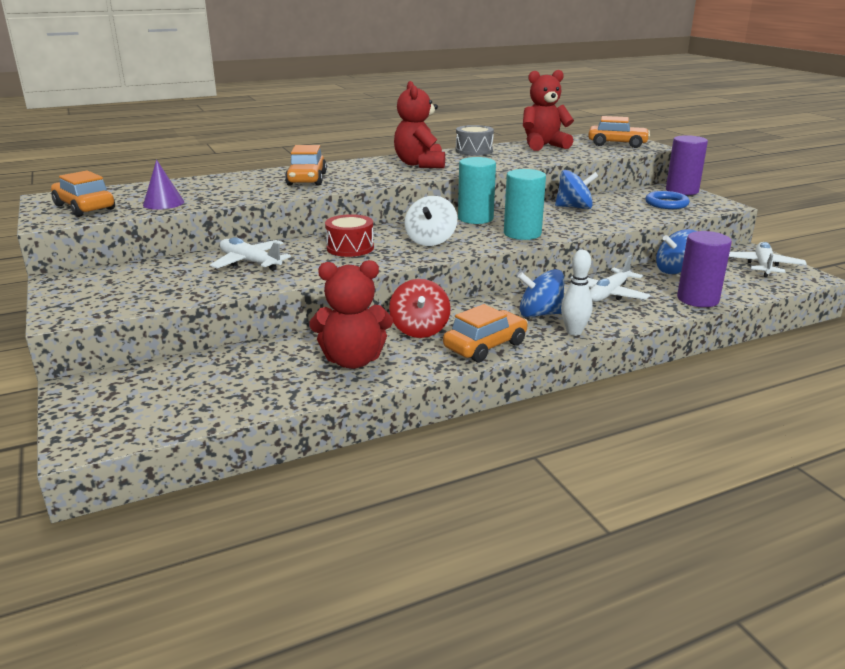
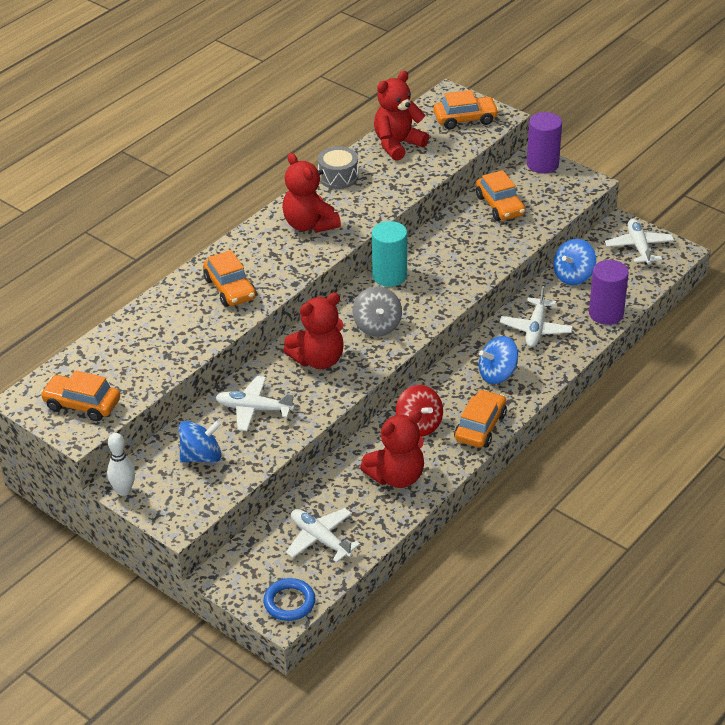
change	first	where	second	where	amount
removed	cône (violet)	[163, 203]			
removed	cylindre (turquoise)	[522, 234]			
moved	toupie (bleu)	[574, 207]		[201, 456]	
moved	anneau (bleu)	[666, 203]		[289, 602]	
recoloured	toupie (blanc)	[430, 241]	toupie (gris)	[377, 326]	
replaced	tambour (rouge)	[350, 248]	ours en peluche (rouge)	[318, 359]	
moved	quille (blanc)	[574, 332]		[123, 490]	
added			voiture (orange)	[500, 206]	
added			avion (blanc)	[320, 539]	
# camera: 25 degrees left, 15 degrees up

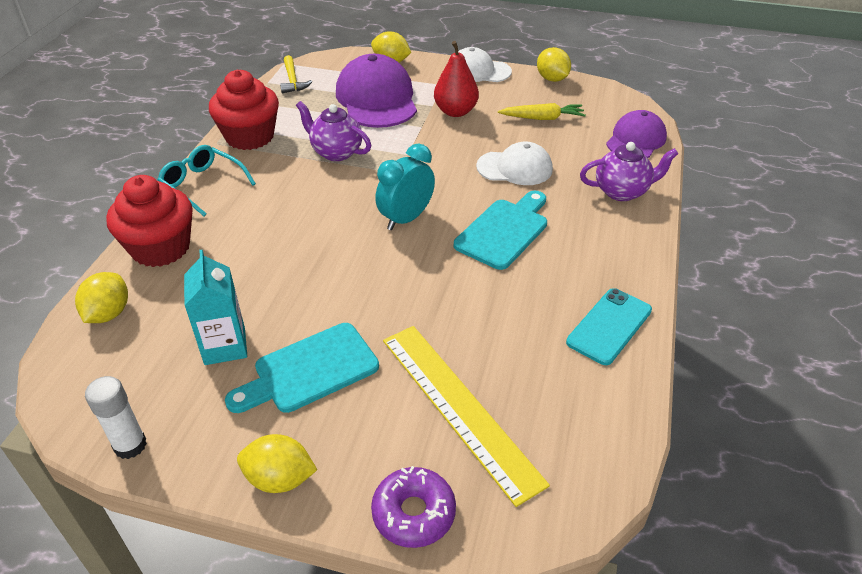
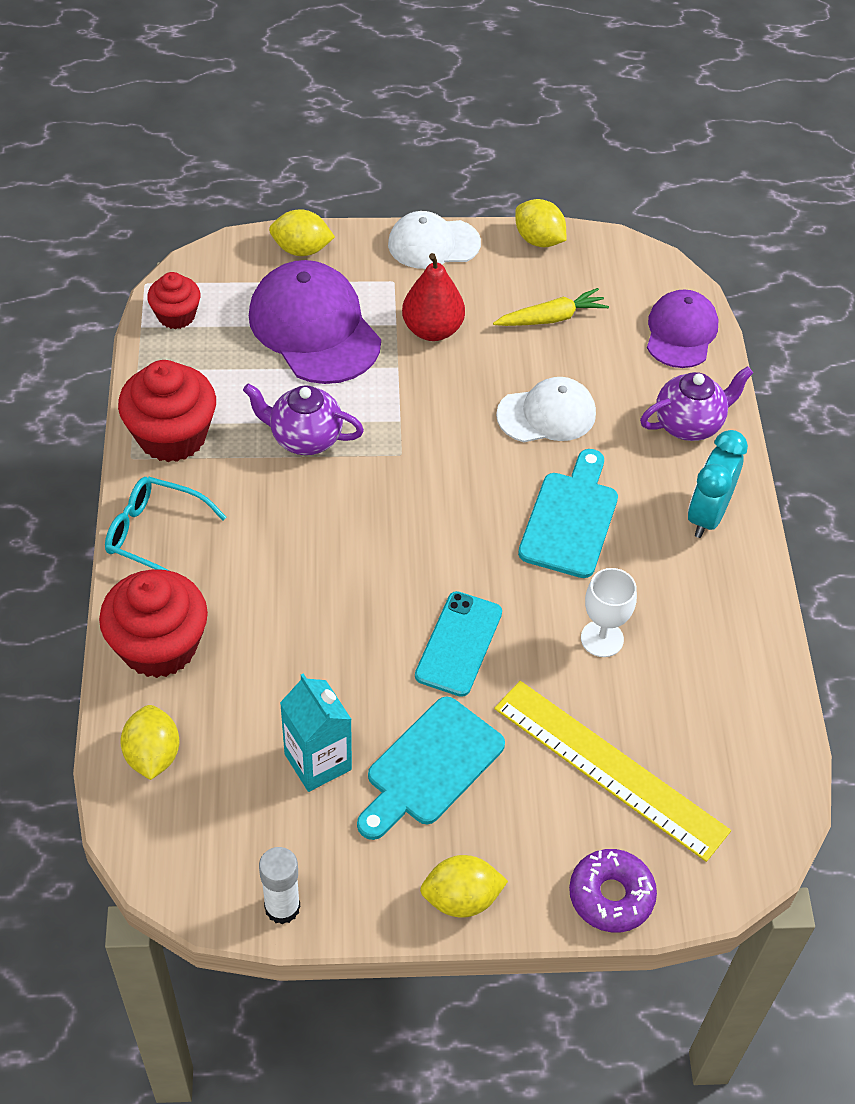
change	first	where	second	where	amount
replaced	marteau (jaune)	[292, 80]	muffin (rouge)	[176, 315]	
moved	réveil (turquoise)	[406, 219]		[707, 515]	
moved	téléphone (turquoise)	[609, 326]		[459, 644]	
added			verre à pied (blanc)	[602, 639]	
# camera: 20 degrees left, 10 degrees up

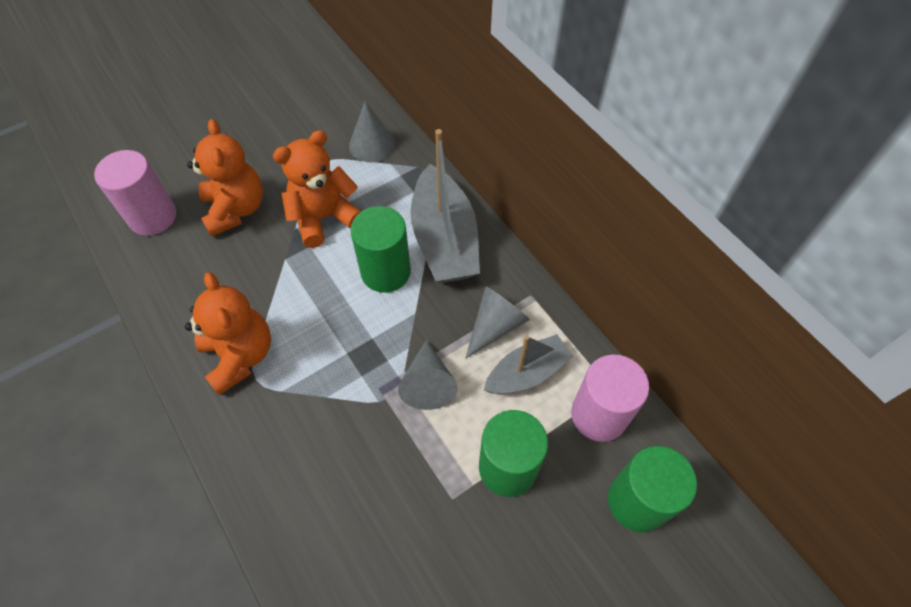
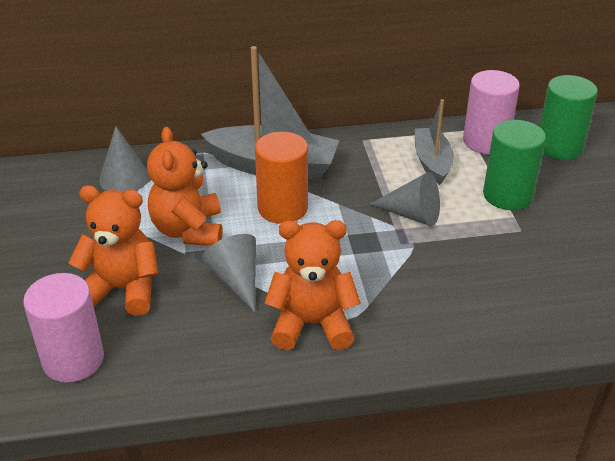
change	first	where	second	where	amount
recoloured	cylindre (vert)	[385, 272]	cylindre (orange)	[282, 208]	
moved	cône (gris)	[495, 326]		[236, 280]	
# camera: 65 degrees left, 20 degrees down

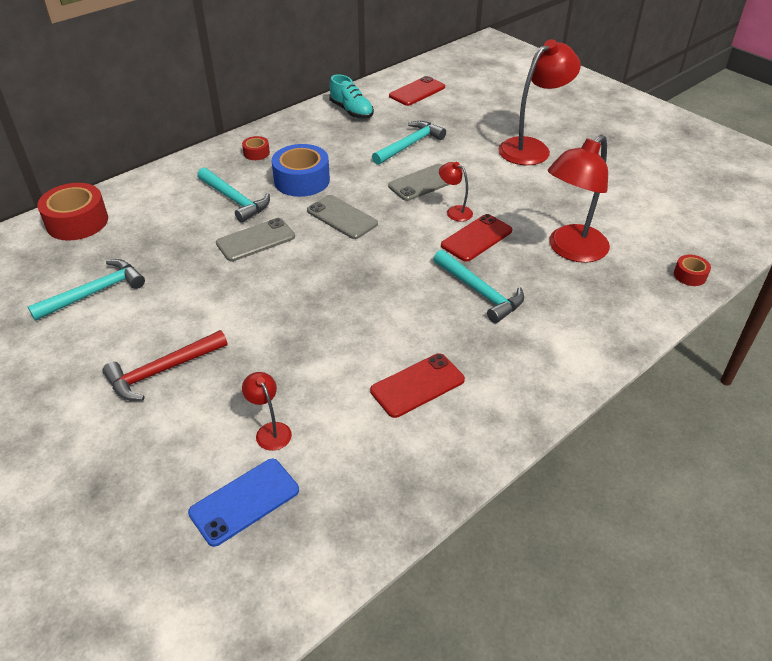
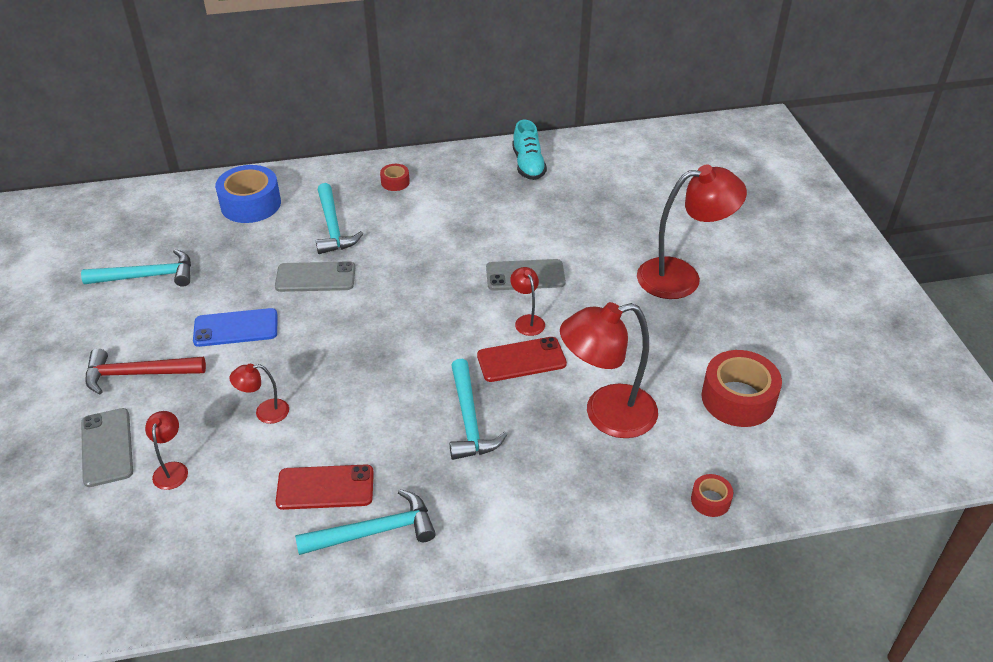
change	first	where	second	where	amount
removed	téléphone (rouge)	[417, 91]			
moved	marteau (turquoise)	[410, 145]		[375, 531]	
moved	ruban adhésif (bleu)	[302, 180]		[250, 204]	
moved	ruban adhésif (rouge)	[77, 222]		[738, 398]	
moved	téléphone (gris)	[342, 217]		[107, 447]	
moved	téléphone (bleu)	[244, 501]		[236, 328]	
added			lampe (rouge)	[265, 412]	
# camera: 30 degrees right, 0 degrees up

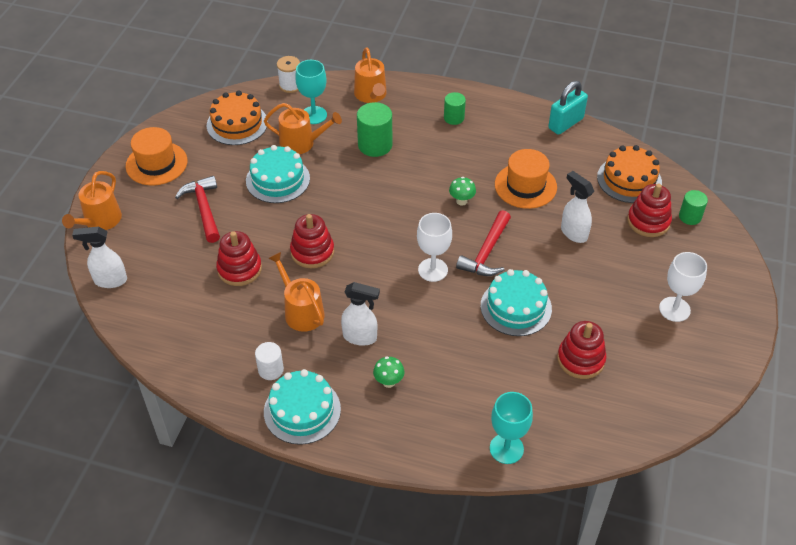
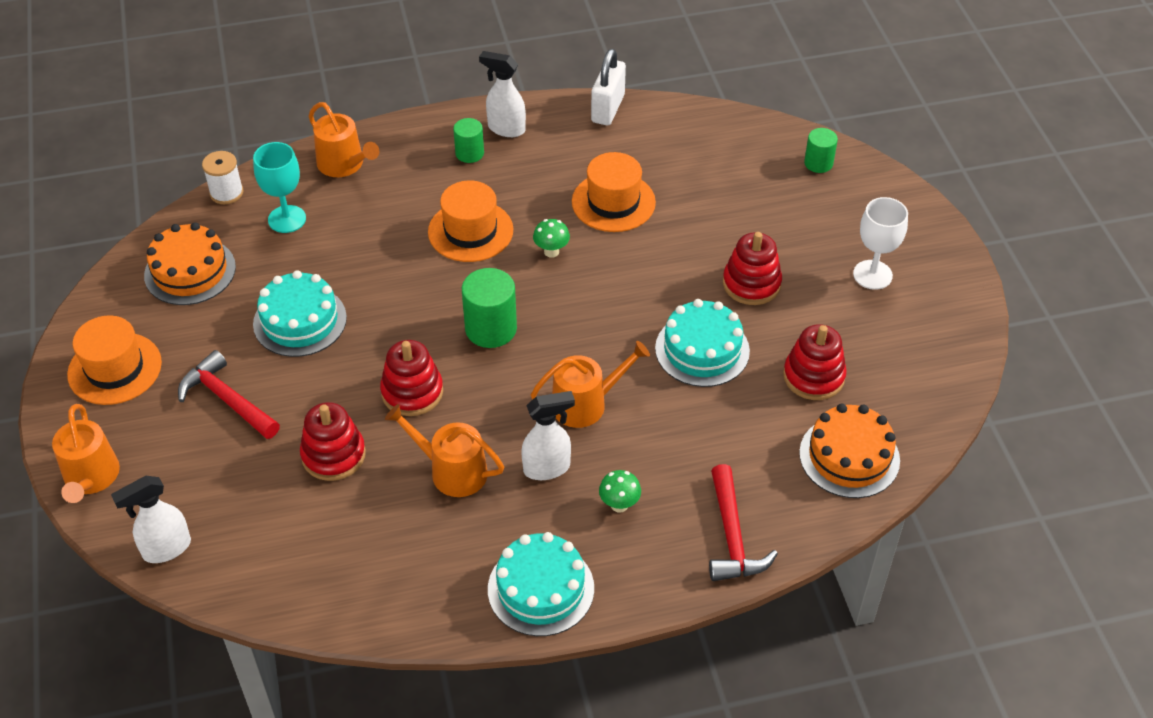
change	first	where	second	where	amount
recoloured	cadenas (turquoise)	[565, 123]	cadenas (blanc)	[608, 109]	
moved	cylindre (vert)	[375, 145]		[491, 329]	
moved	arrosoir (orange)	[301, 143]		[585, 404]	
moved	gâteau (orange)	[629, 179]		[849, 456]	
moved	vaporisateur (blanc)	[573, 233]		[506, 128]	
moved	jouet à empiler (rouge)	[648, 221]		[751, 284]	
moved	marteau (rouge)	[486, 252]		[732, 536]	
removed	verre à pied (blanc)	[433, 270]			
removed	cylindre (blanc)	[271, 370]			
removed	verre à pied (turquoise)	[506, 448]			
added			chapeau (orange)	[470, 231]	
# camera: 30 degrees left, 0 degrees up

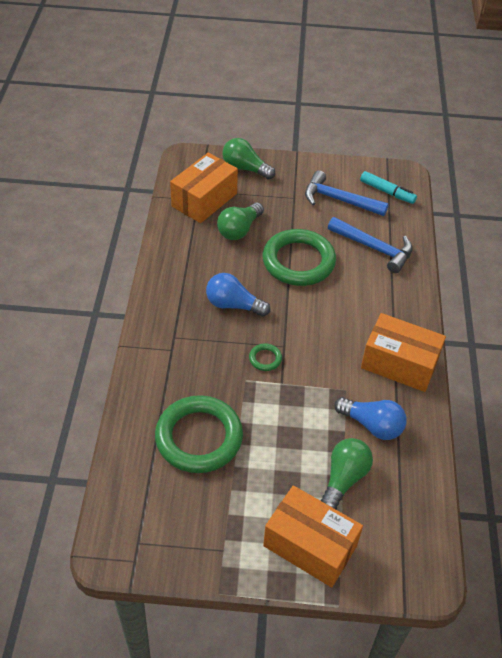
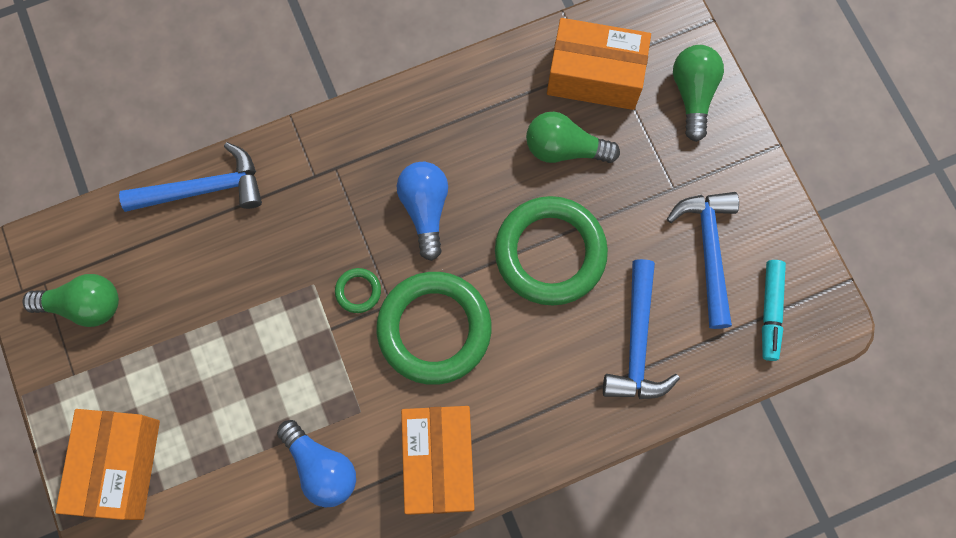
change	first	where	second	where	amount
moved	anneau (vert)	[199, 437]		[434, 329]	
turned	ampoule (bleu)	[372, 425]		[321, 467]	45 degrees counterclockwise
moved	ampoule (vert)	[344, 479]		[84, 305]	
added			marteau (bleu)	[203, 189]	
# camera: 65 degrees right, 25 degrees up

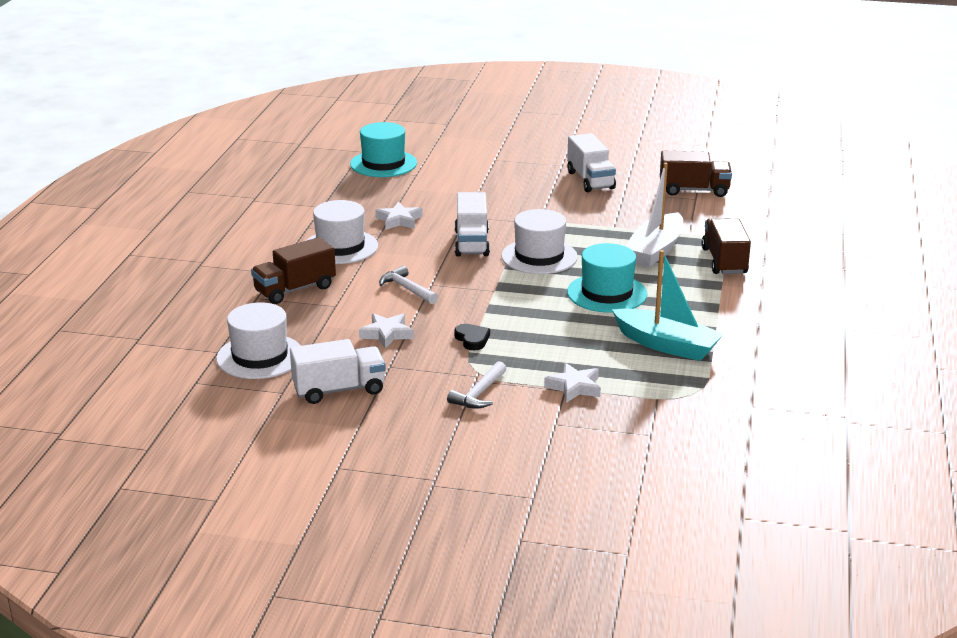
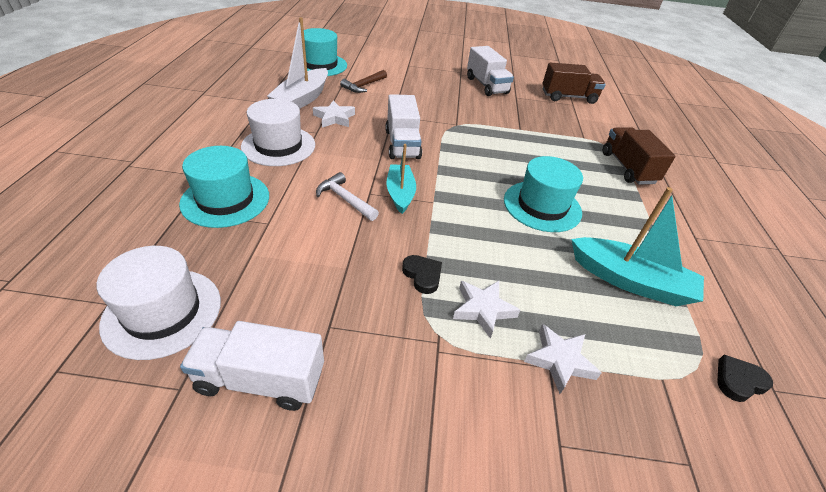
change	first	where	second	where	amount
moved	bateau (blanc)	[655, 250]		[302, 99]	
removed	chapeau (blanc)	[539, 257]			
replaced	camion (marron)	[295, 289]	chapeau (turquoise)	[225, 200]	
moved	étoile (blanc)	[387, 334]		[483, 309]	
turned	camion (blanc)	[339, 390]		[261, 379]	150 degrees counterclockwise
removed	marteau (blanc)	[479, 394]			
added			marteau (marron)	[364, 86]	
added			bateau (turquoise)	[400, 194]	
added			cœur (noir)	[738, 381]	
# camera: 10 degrees left, 15 degrees up

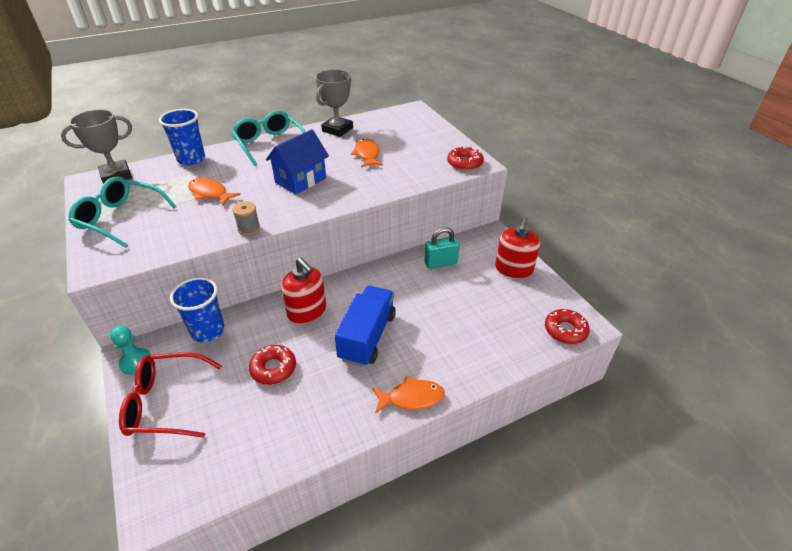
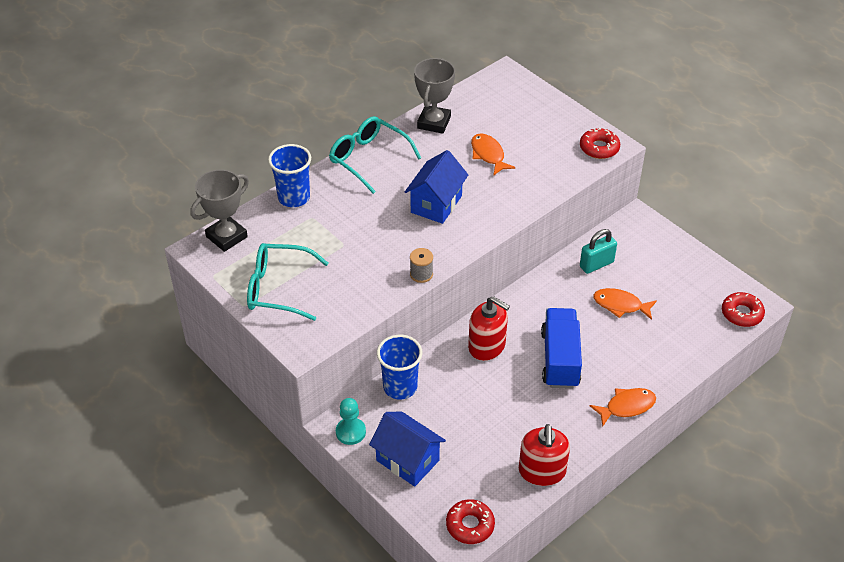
change	first	where	second	where	amount
moved	poisson (orange)	[210, 193]		[620, 305]	
moved	distributeur de savon (rouge)	[513, 269]		[542, 471]	
moved	beignet (rouge)	[273, 368]		[470, 525]	
replaced	lunettes (rouge)	[166, 402]	maison (bleu)	[407, 460]	
# camera: 15 degrees left, 5 degrees up

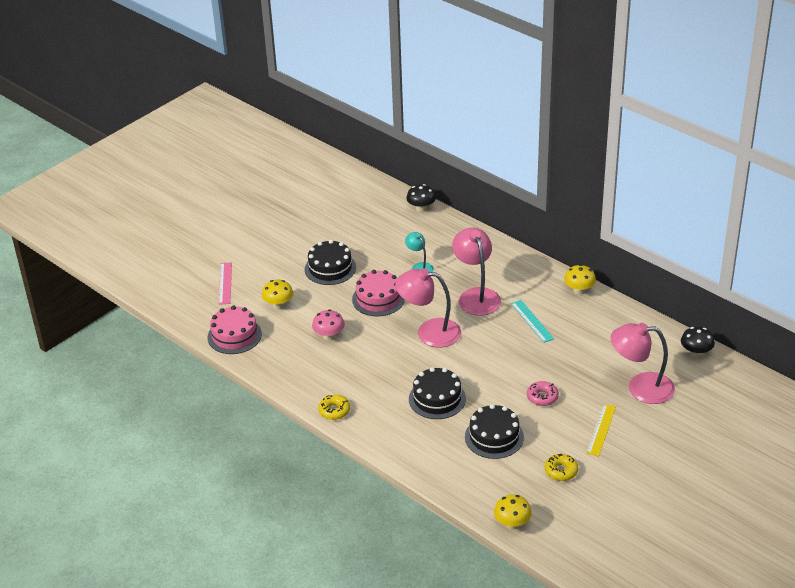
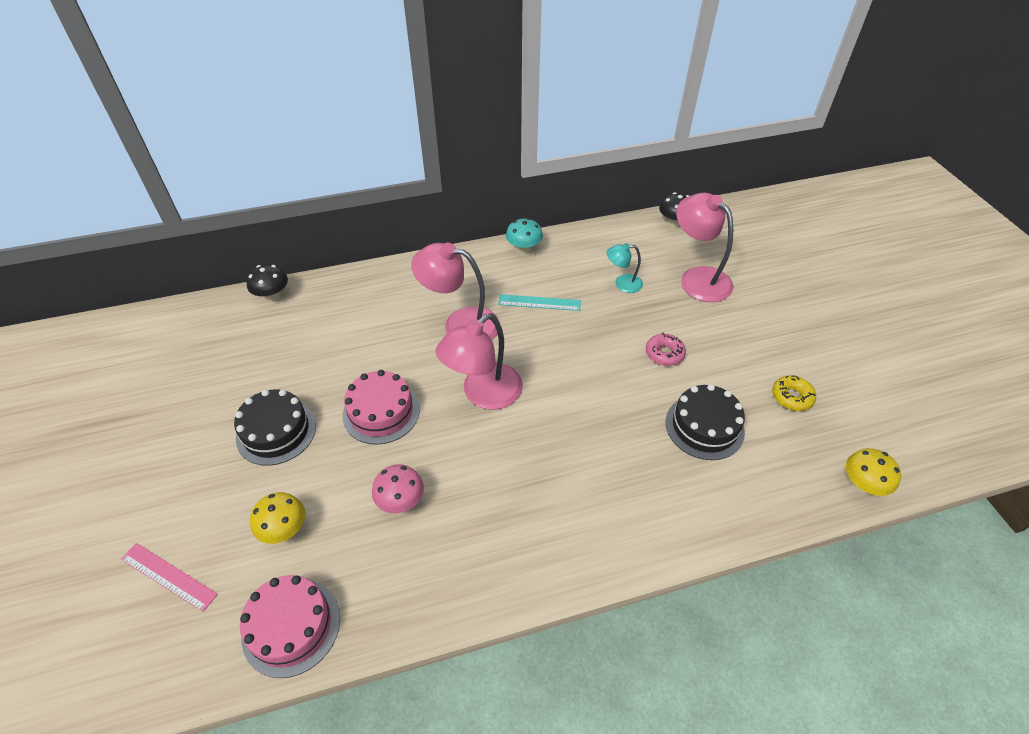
change	first	where	second	where	amount
moved	lampe (turquoise)	[419, 267]		[622, 284]	
recoloured	champignon (jaune)	[579, 290]	champignon (turquoise)	[524, 249]	
turned	lampe (rose)	[640, 388]		[697, 278]	105 degrees clockwise
removed	gâteau (noir)	[437, 399]			
removed	beignet (jaune)	[334, 411]			
removed	règle (jaune)	[601, 429]			
# camera: 60 degrees left, 10 degrees up

